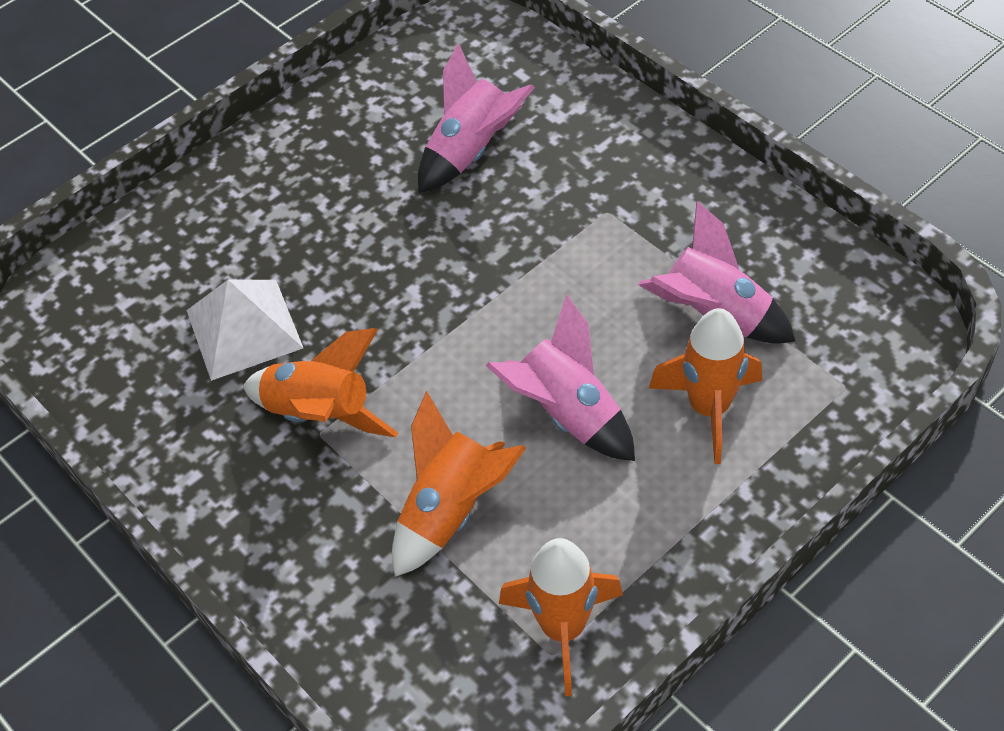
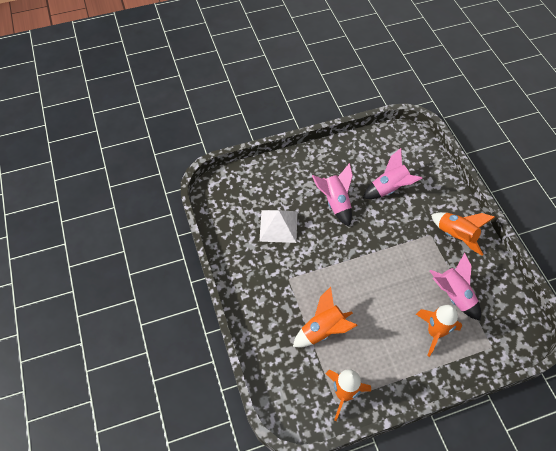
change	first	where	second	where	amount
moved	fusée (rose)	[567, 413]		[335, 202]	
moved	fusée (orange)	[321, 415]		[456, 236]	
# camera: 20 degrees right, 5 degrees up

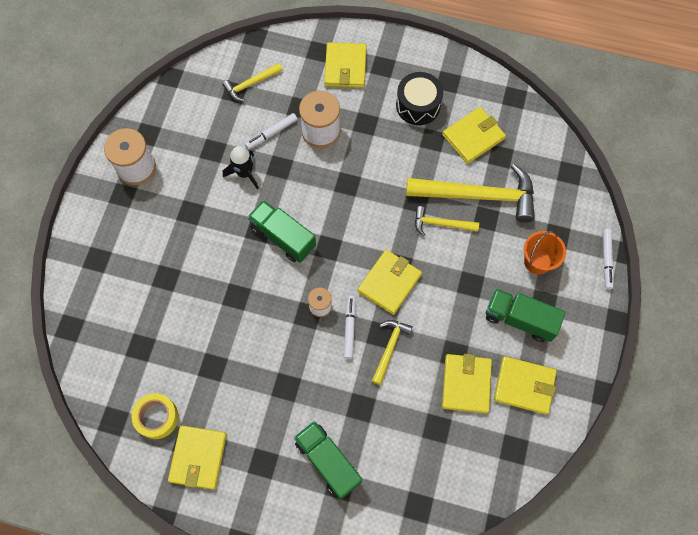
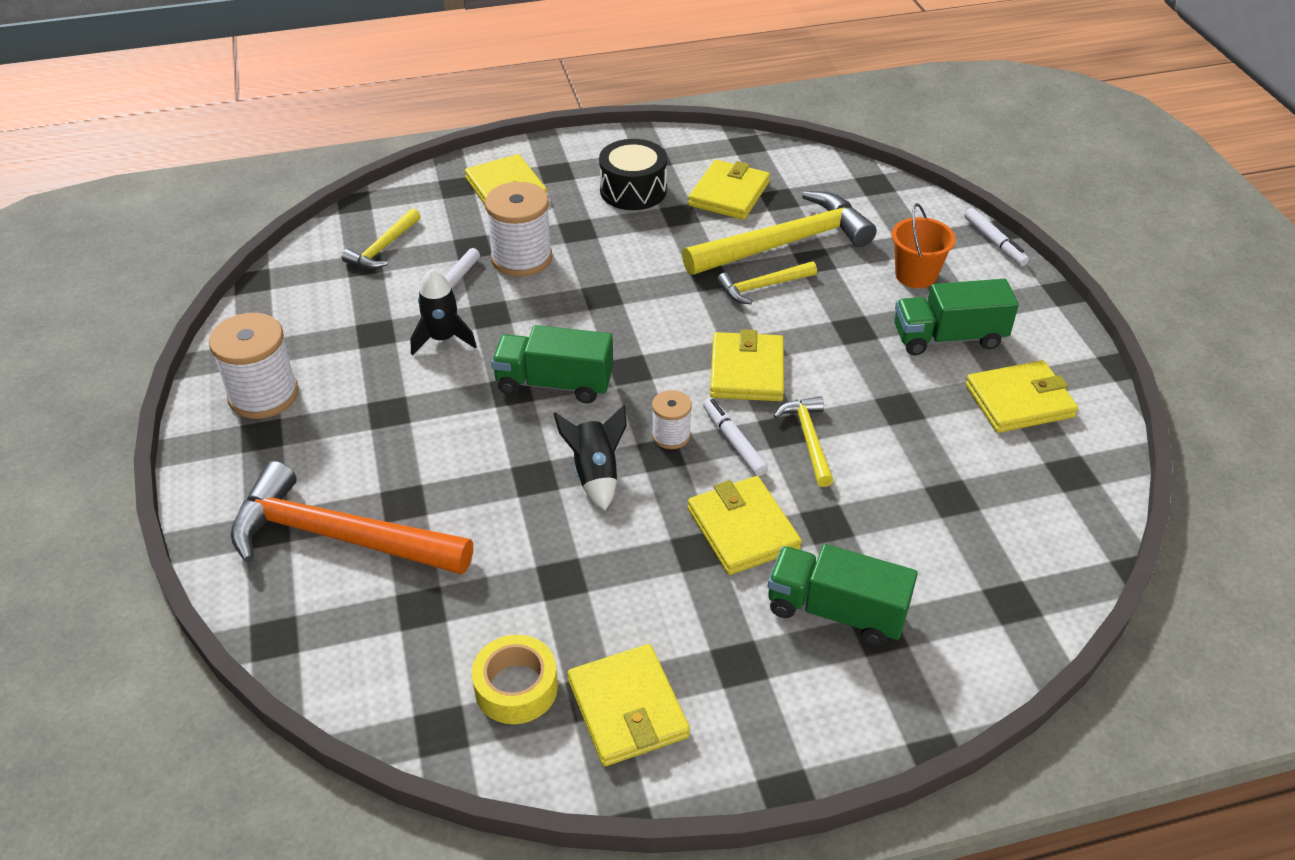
change	first	where	second	where	amount
moved	portefeuille (jaune)	[466, 384]		[743, 529]	
added			fusée (noir)	[595, 474]	
added			marteau (orange)	[338, 536]	
# camera: 30 degrees left, 25 degrees down

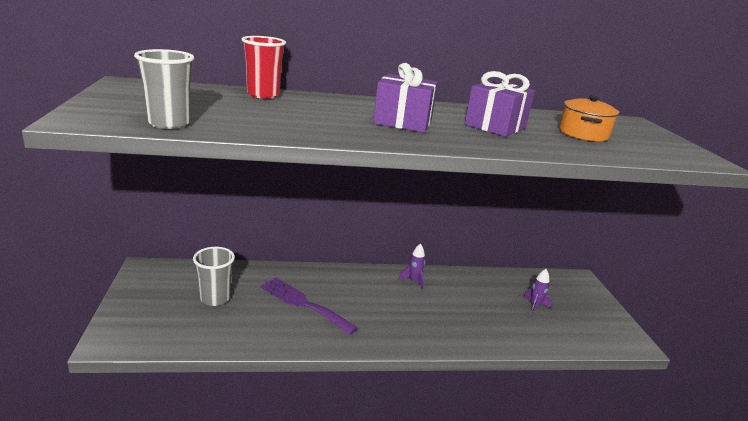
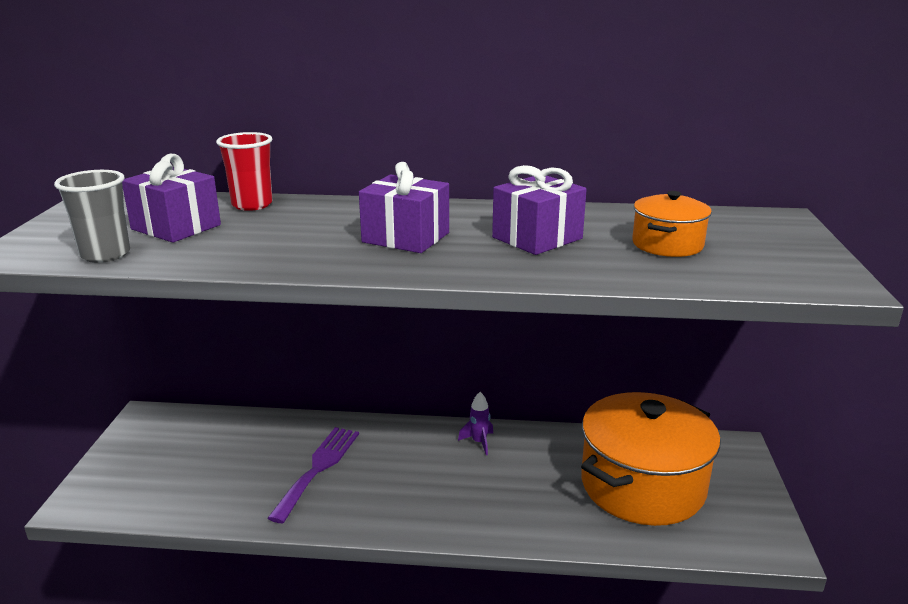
change	first	where	second	where	amount
removed	gobelet (gris)	[215, 298]			
replaced	fusée (violet)	[534, 306]	marmite (orange)	[642, 486]	
turned	fourchette (violet)	[303, 304]		[318, 468]	60 degrees clockwise
added			cadeau (violet)	[176, 227]	
# camera: 15 degrees right, 0 degrees up

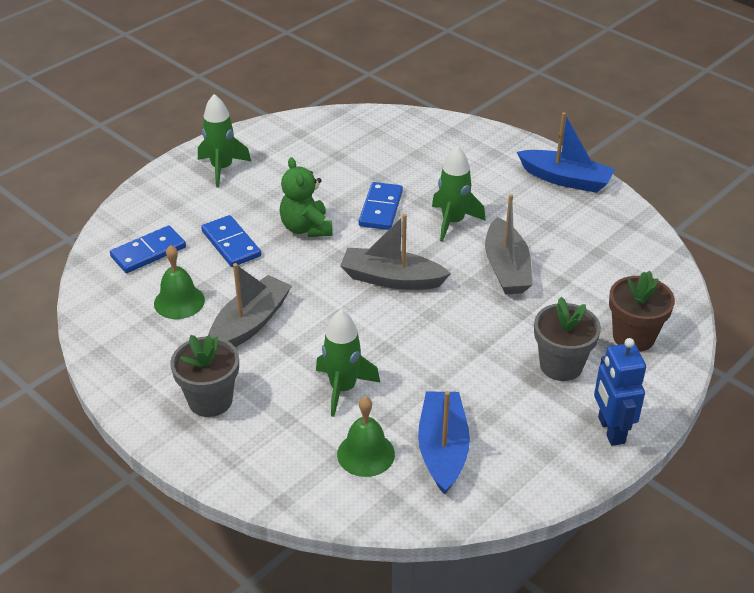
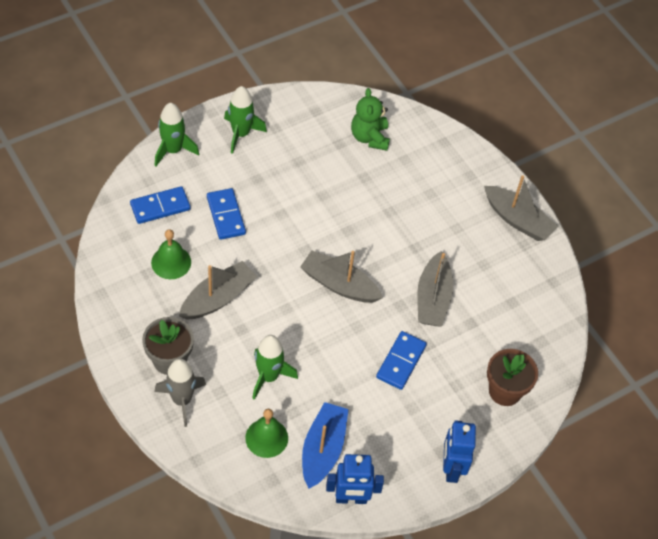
change	first	where	second	where	amount
recoloured	bateau (bleu)	[566, 179]	bateau (gris)	[517, 220]	
moved	fusée (vert)	[453, 222]		[173, 150]	
moved	ours en peluche (vert)	[306, 228]		[369, 137]	
moved	domino (bleu)	[381, 209]		[401, 362]	
removed	pot de fleurs (gris)	[561, 365]			
added			fusée (gris)	[182, 400]	
added			robot (bleu)	[351, 498]	
# camera: 10 degrees right, 15 degrees up

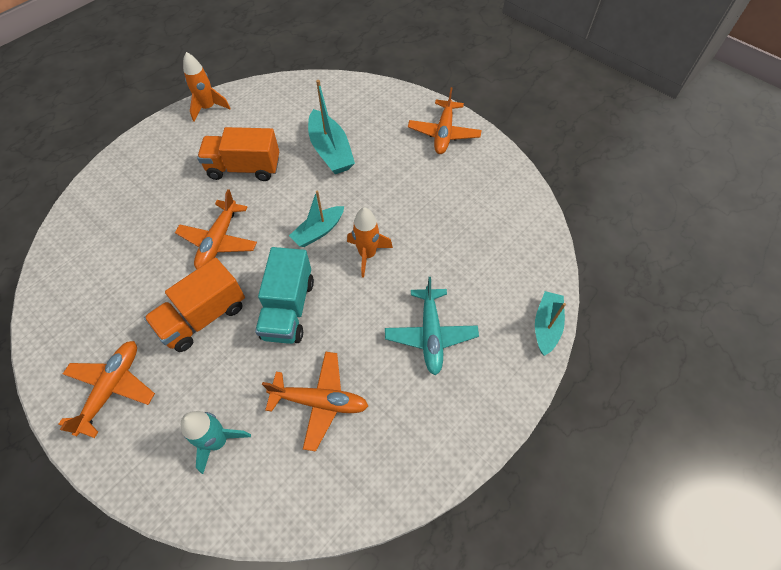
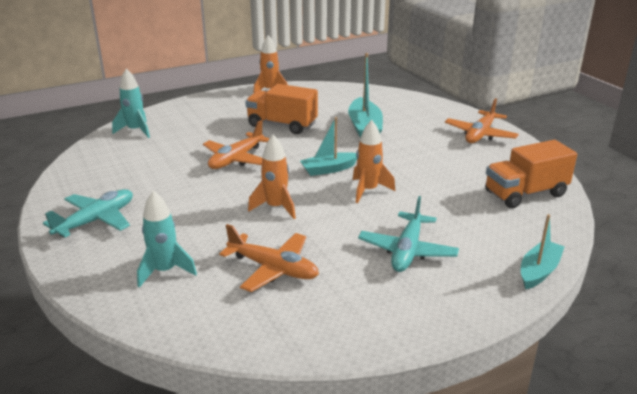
change	first	where	second	where	amount
replaced	camion (turquoise)	[288, 309]	fusée (orange)	[276, 207]	
moved	camion (orange)	[204, 317]		[525, 194]	
recoloured	avion (orange)	[112, 388]	avion (turquoise)	[96, 220]	
added			fusée (turquoise)	[135, 131]	
# camera: 20 degrees right, 30 degrees down

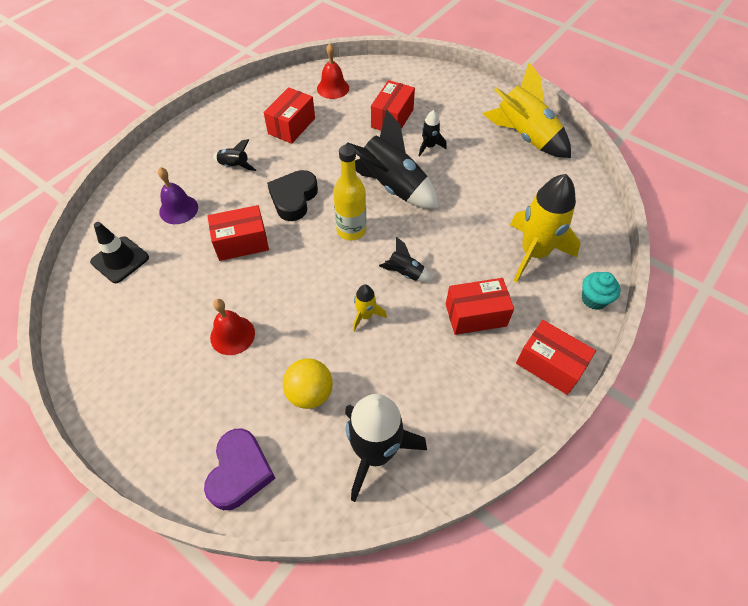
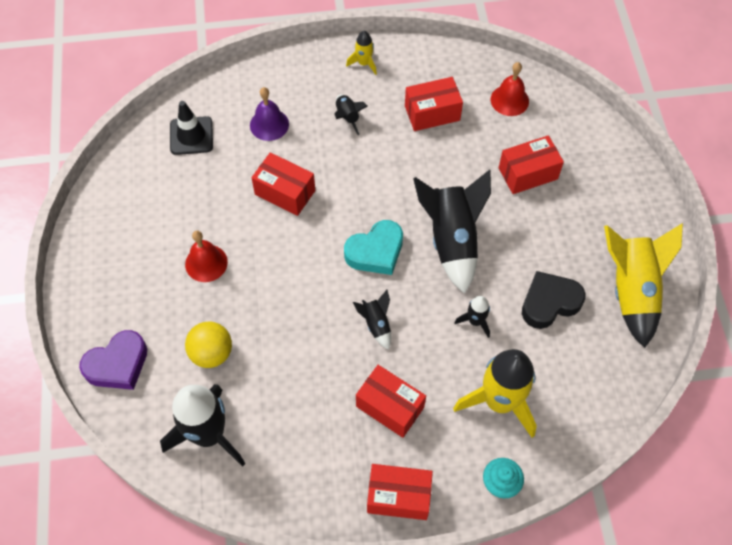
change	first	where	second	where	amount
moved	fusée (noir)	[429, 146]		[475, 321]	
replaced	bouteille (jaune)	[351, 230]	cœur (turquoise)	[375, 252]	
moved	cœur (noir)	[293, 198]		[549, 303]	
moved	fusée (jaune)	[365, 315]		[364, 63]	
turned	boîte (rouge)	[550, 365]		[398, 496]	75 degrees counterclockwise
# camera: 45 degrees right, 5 degrees up

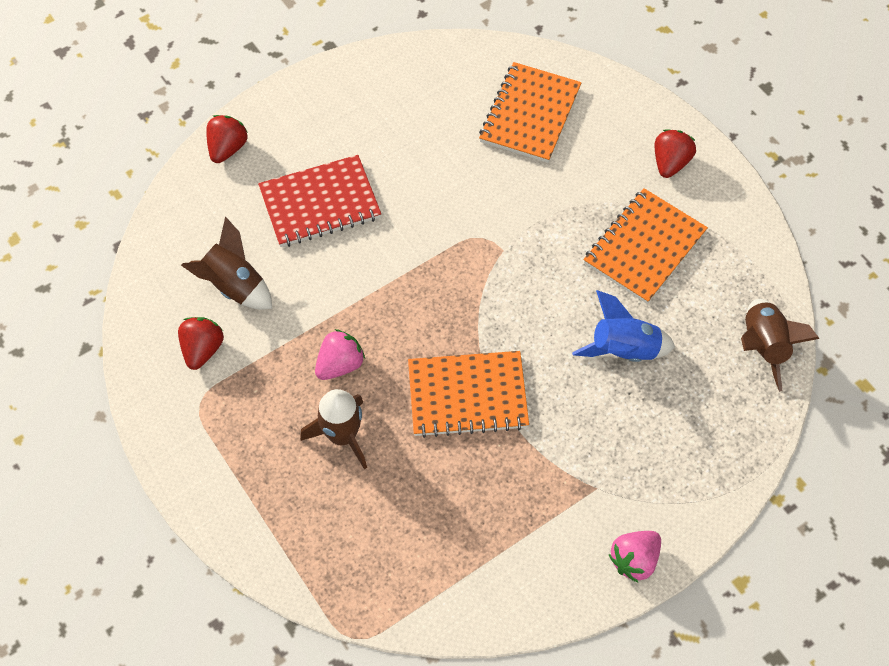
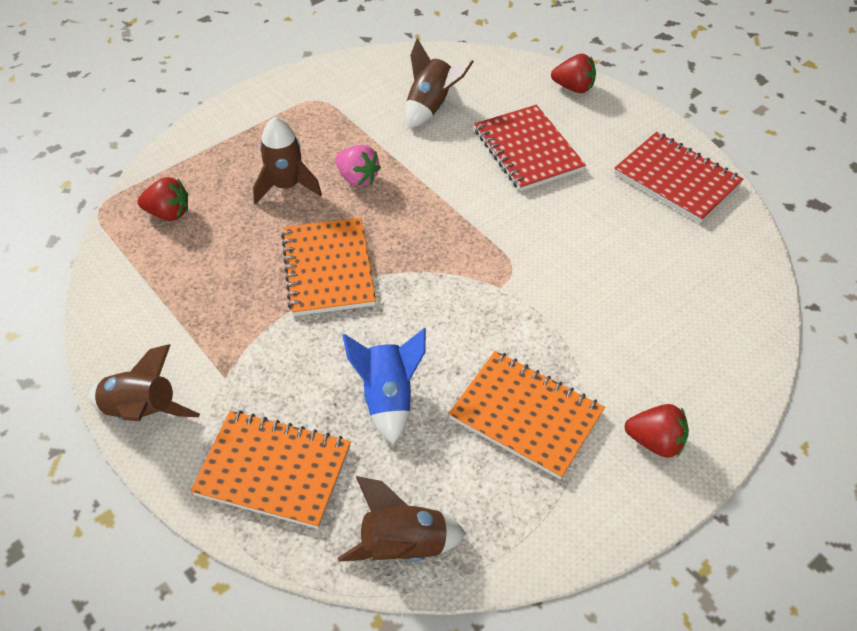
change	first	where	second	where	amount
moved	carnet (orange)	[530, 114]		[273, 470]	
moved	fraise (rouge)	[202, 349]		[168, 213]	
replaced	fraise (rose)	[634, 560]	fusée (marron)	[142, 412]	
added			carnet (rouge)	[676, 179]	
# camera: 85 degrees right, 10 degrees down

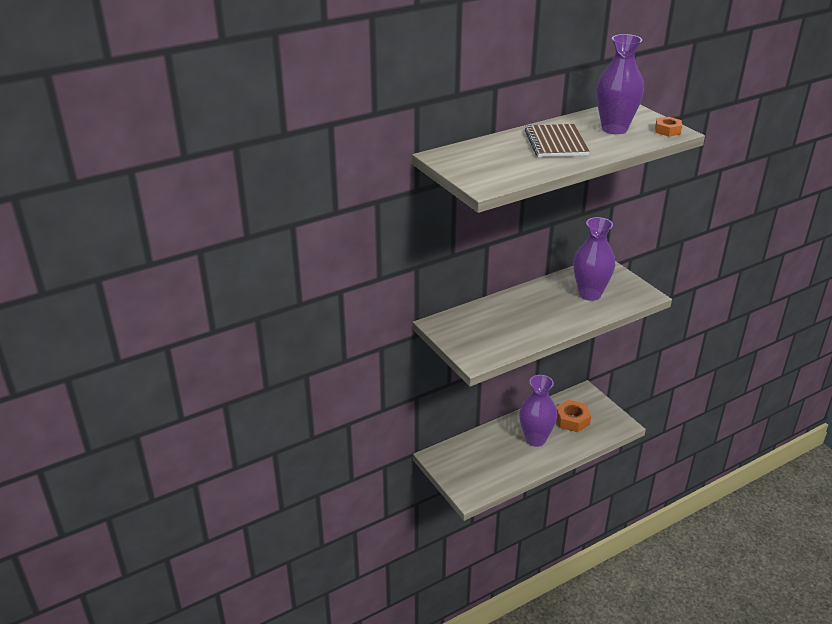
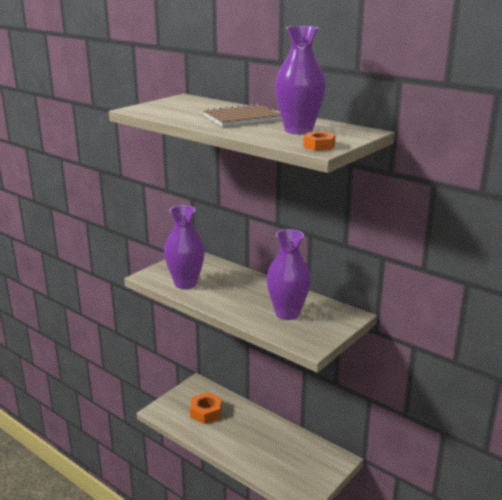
change	first	where	second	where	amount
moved	vase (violet)	[535, 439]		[185, 283]	
moved	écrou (orange)	[572, 420]		[206, 412]	
# camera: 70 degrees right, 10 degrees down

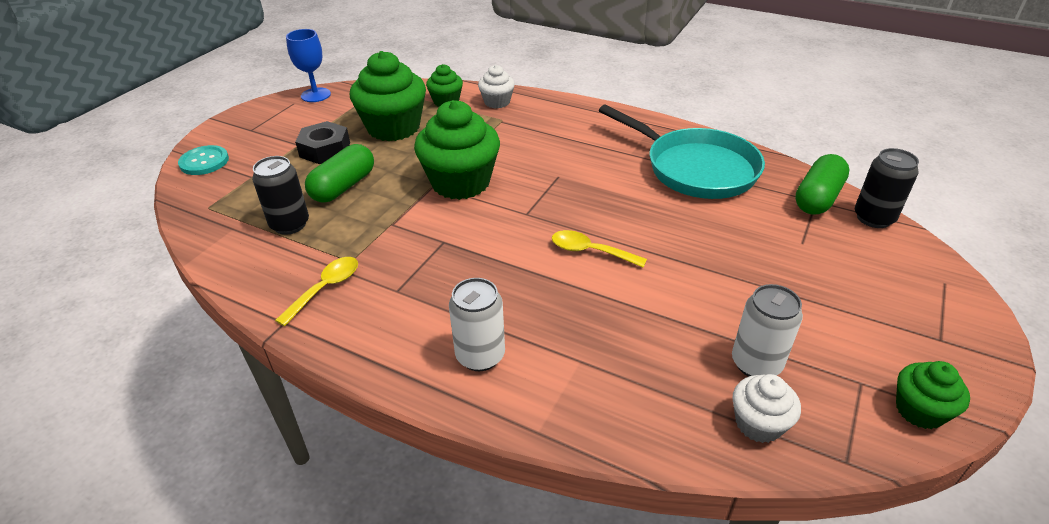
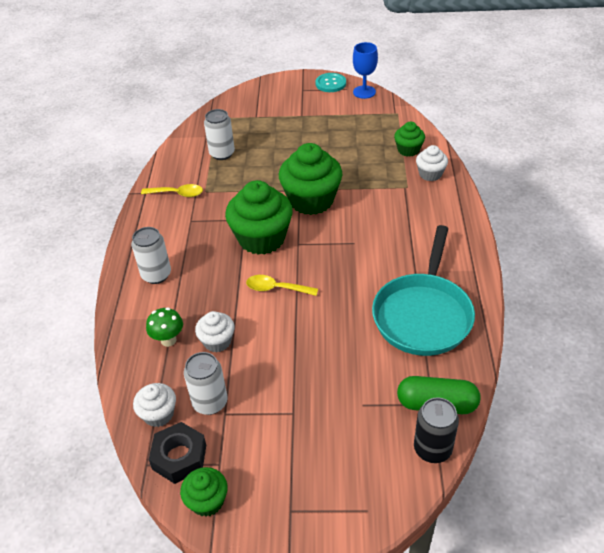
change	first	where	second	where	amount
moved	muffin (vert)	[393, 128]		[261, 238]	
moved	écrou (noir)	[325, 149]		[179, 457]	
removed	gélule (vert)	[343, 186]			
moved	bouton (turquoise)	[204, 162]		[330, 83]	
recoloured	canette (noir)	[290, 224]	canette (blanc)	[222, 154]	
turned	cuillère (jaune)	[590, 251]		[276, 288]	75 degrees counterclockwise
added			champignon (vert)	[168, 340]	
added			muffin (blanc)	[217, 341]	
# camera: 65 degrees right, 5 degrees up

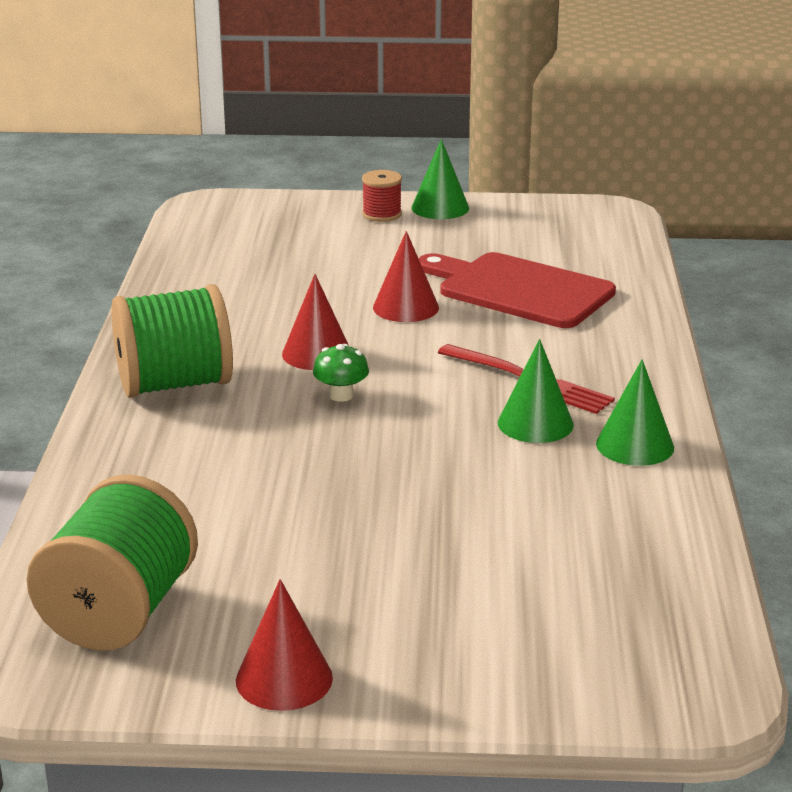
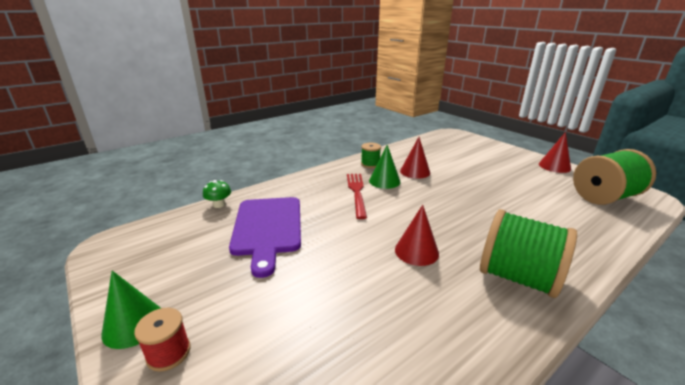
change	first	where	second	where	amount
moved	cône (rouge)	[406, 307]		[415, 171]	
recoloured	planche à découper (rouge)	[519, 290]	planche à découper (violet)	[268, 228]	
moved	champignon (vert)	[341, 395]		[219, 205]	
replaced	cône (vert)	[635, 445]	bobine (vert)	[370, 164]	
# camera: 130 degrees left, 0 degrees up

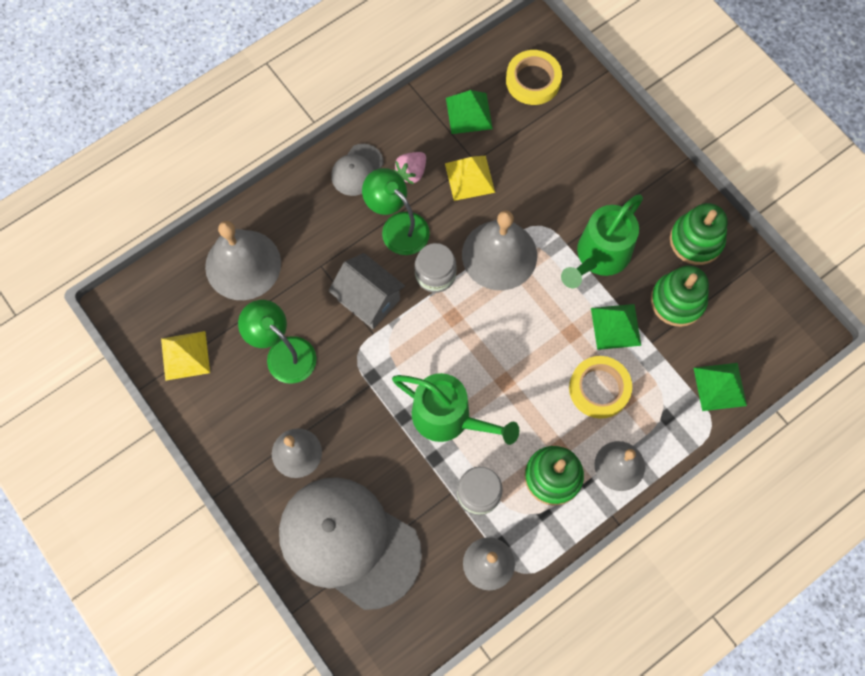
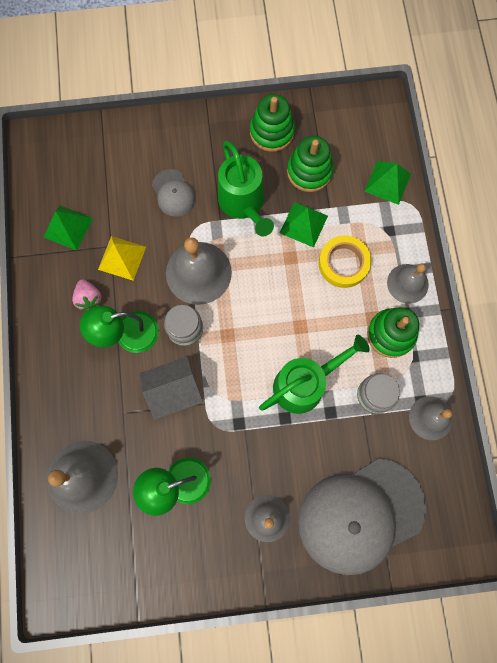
change	first	where	second	where	amount
removed	ruban adhésif (jaune)	[533, 80]			
moved	casquette (gris)	[357, 170]		[173, 193]	
removed	pyramide (jaune)	[185, 355]			
# camera: 60 degrees left, 5 degrees up

